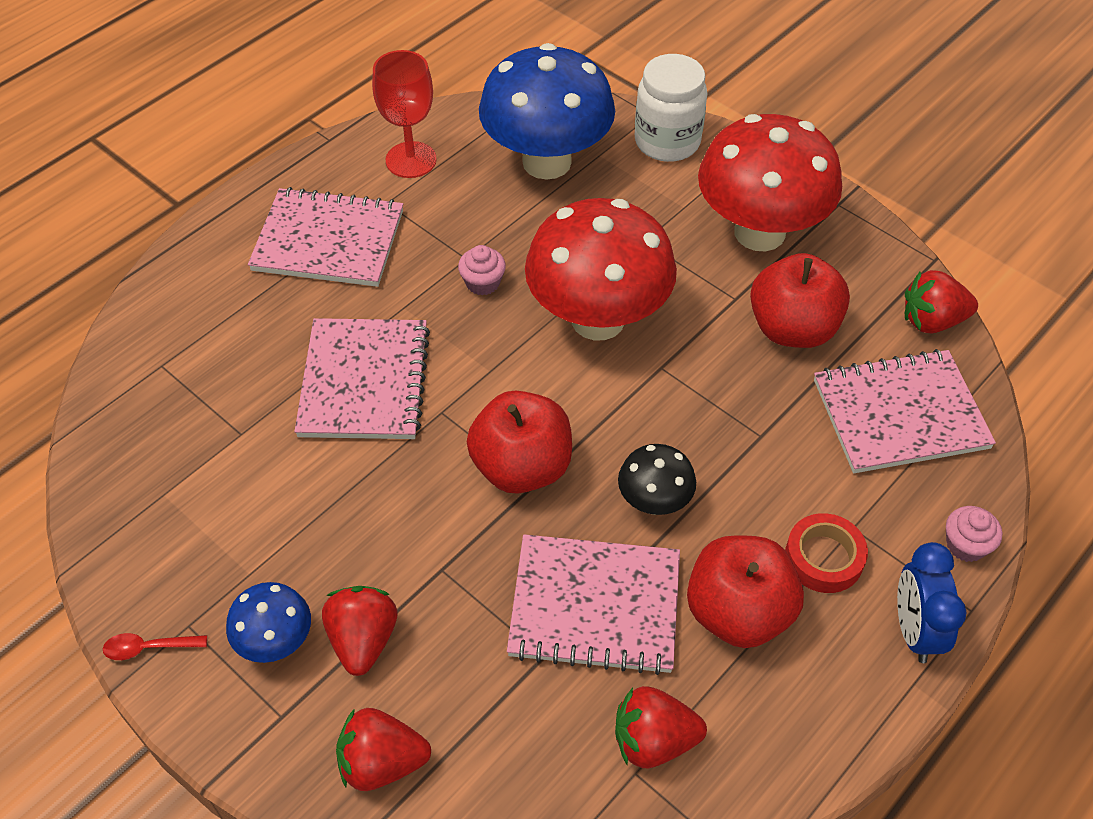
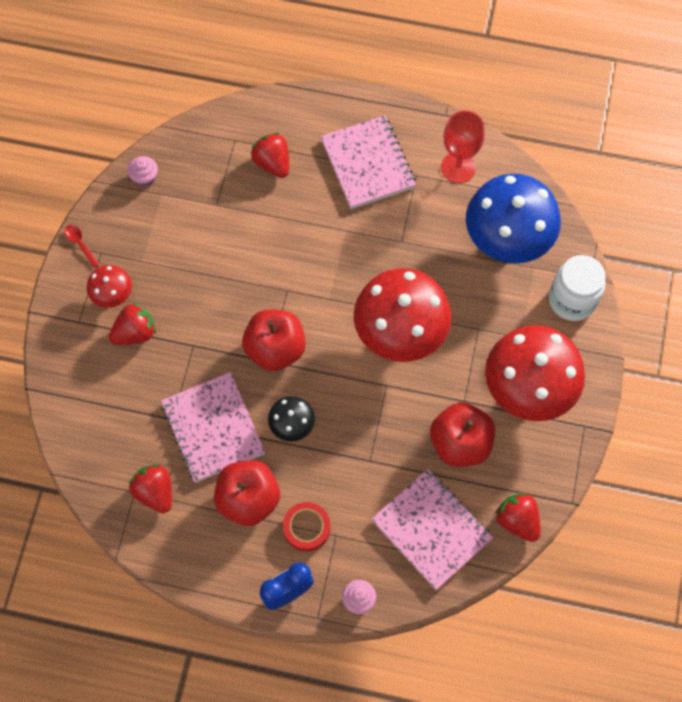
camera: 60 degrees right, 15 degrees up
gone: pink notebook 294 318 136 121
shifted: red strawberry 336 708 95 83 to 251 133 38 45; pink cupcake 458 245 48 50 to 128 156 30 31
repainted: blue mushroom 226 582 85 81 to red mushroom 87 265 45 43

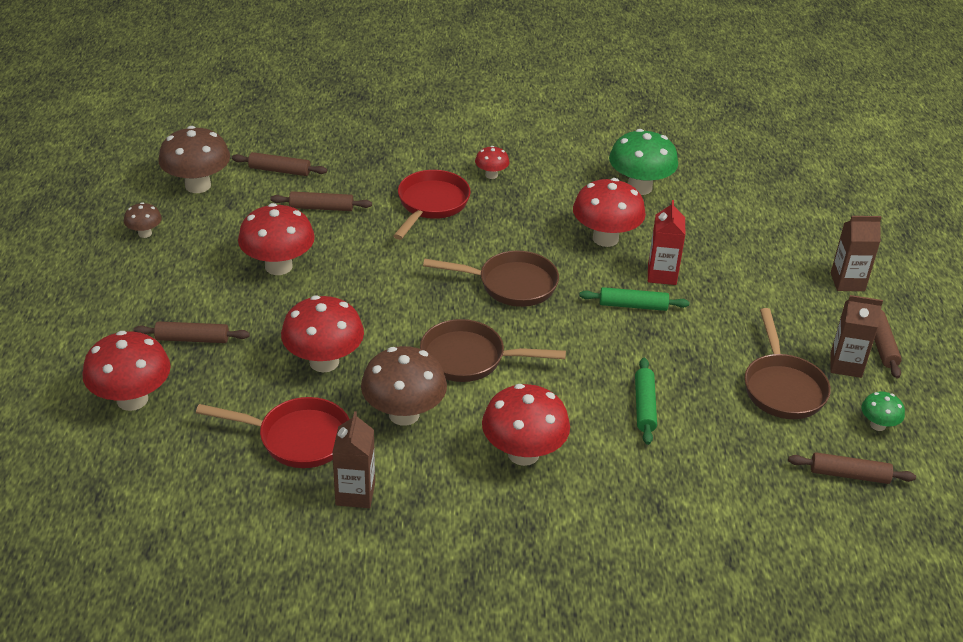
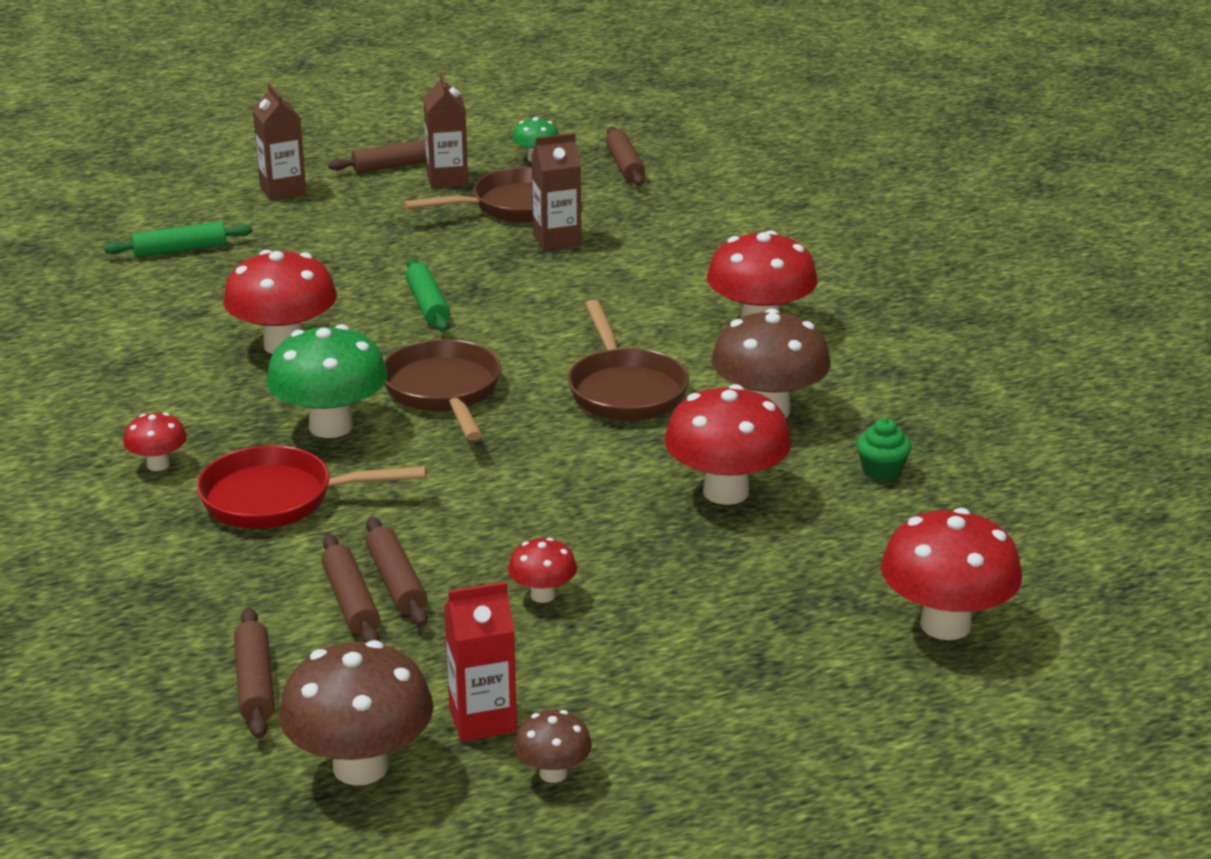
camera: 110 degrees left, 10 degrees down
shifted: brown rolling pin 134 321 116 22 to 366 517 62 110; brown carton 332 411 43 97 to 531 133 50 118; green mushroom 609 129 69 66 to 266 324 122 114; green rolling pin 635 358 22 87 to 104 221 149 36; red carton 648 200 37 85 to 444 582 73 160
swapped: red pan 196 397 153 71 to green cupcake 857 418 55 63
scaled: red mushroom 238 203 77 72 = 508 538 69 65 x0.51

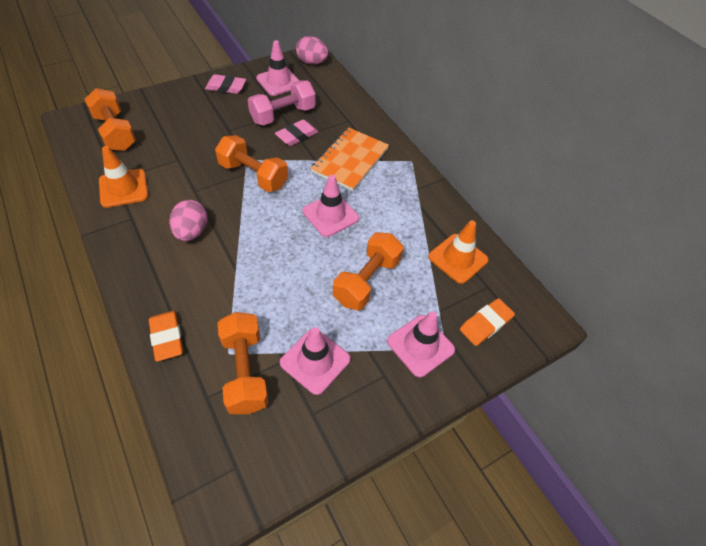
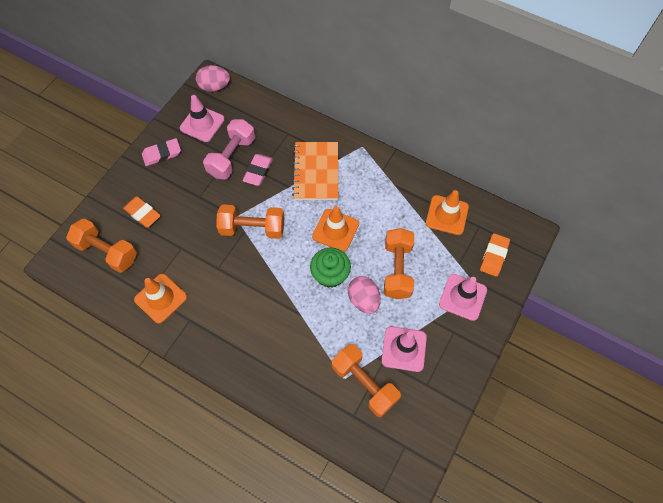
camera: 25 degrees left, 10 degrees up
new: green cupcake 310 248 41 40
shifted: orange eraser 149 311 34 51 to 123 196 38 32; pink egg 169 200 38 41 to 348 276 32 38
repainted: pink traffic cone 302 175 57 62 to orange traffic cone 312 206 47 46

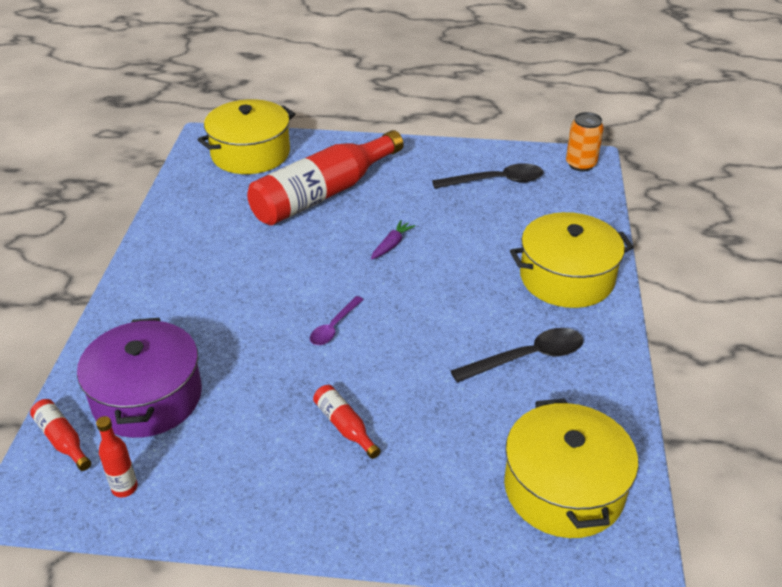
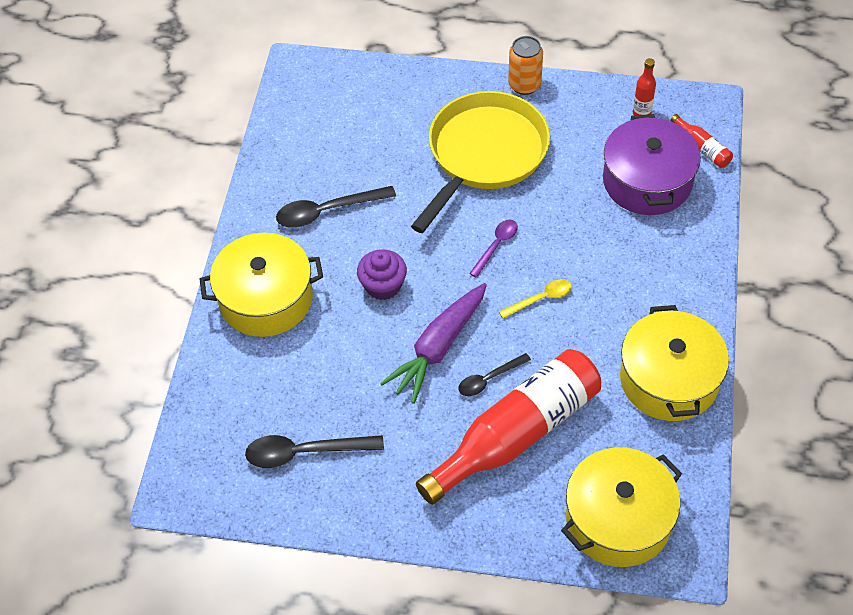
camera: 175 degrees left, 15 degrees up
new: purple cupcake 357 249 50 51; black spoon 458 353 73 43; yellow spoon 499 279 73 40
shifted: yellow pot 504 398 134 140 to 620 305 109 116; orange can 566 112 38 60 to 508 36 35 59
swapped: red bottle 313 385 68 74 to yellow pan 411 91 139 142
scaled: purple carrot 371 220 45 40 = 380 283 107 121 x2.10

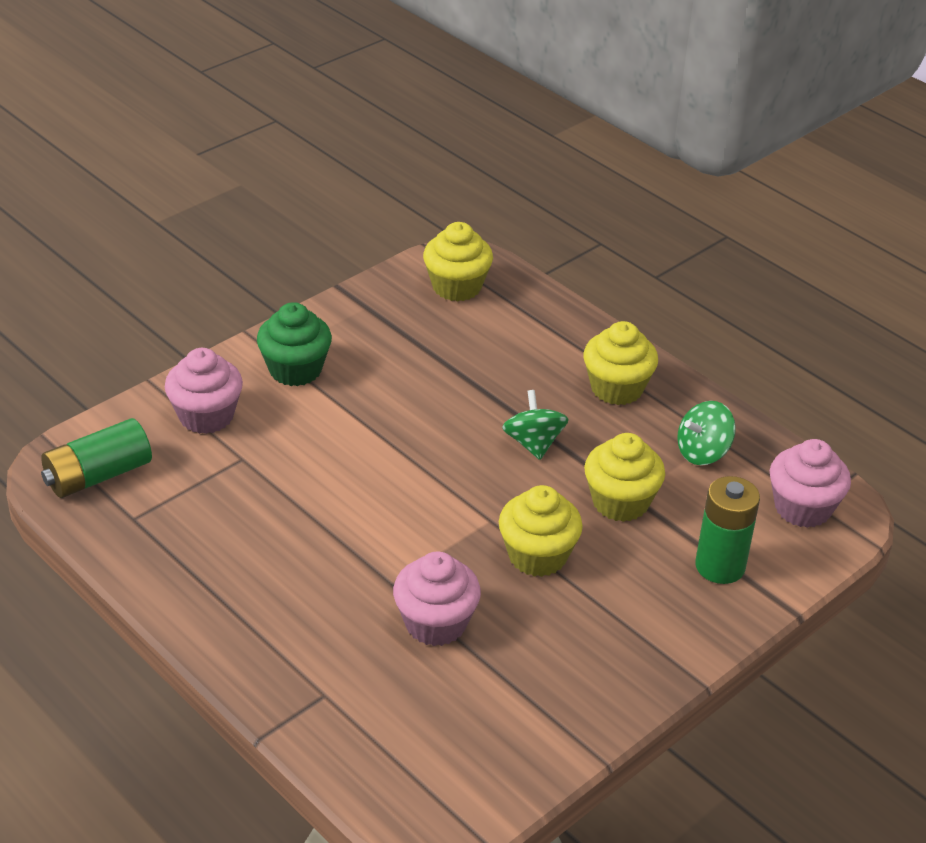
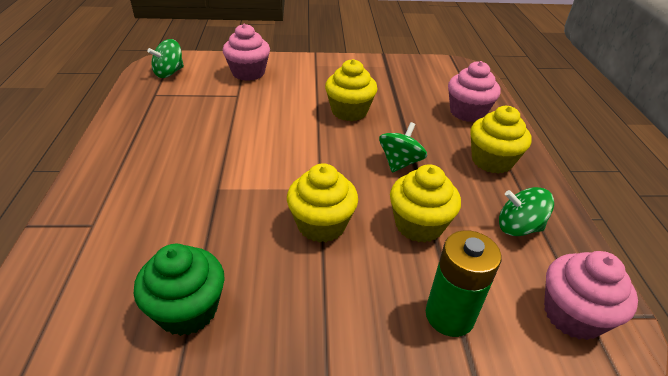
camera: 40 degrees right, 0 degrees up
shifted: green cupcake 257 302 75 84 to 134 244 91 92; pink cupcake 393 552 88 94 to 448 61 53 61; yellow cupcake 423 222 70 80 to 325 59 52 62
swapped: green battery 41 418 111 80 to green spinning top 147 39 37 39

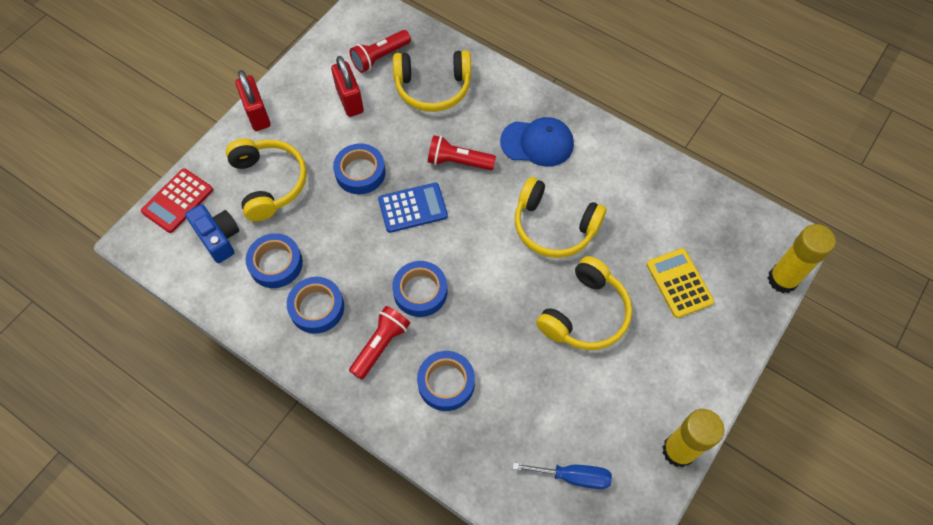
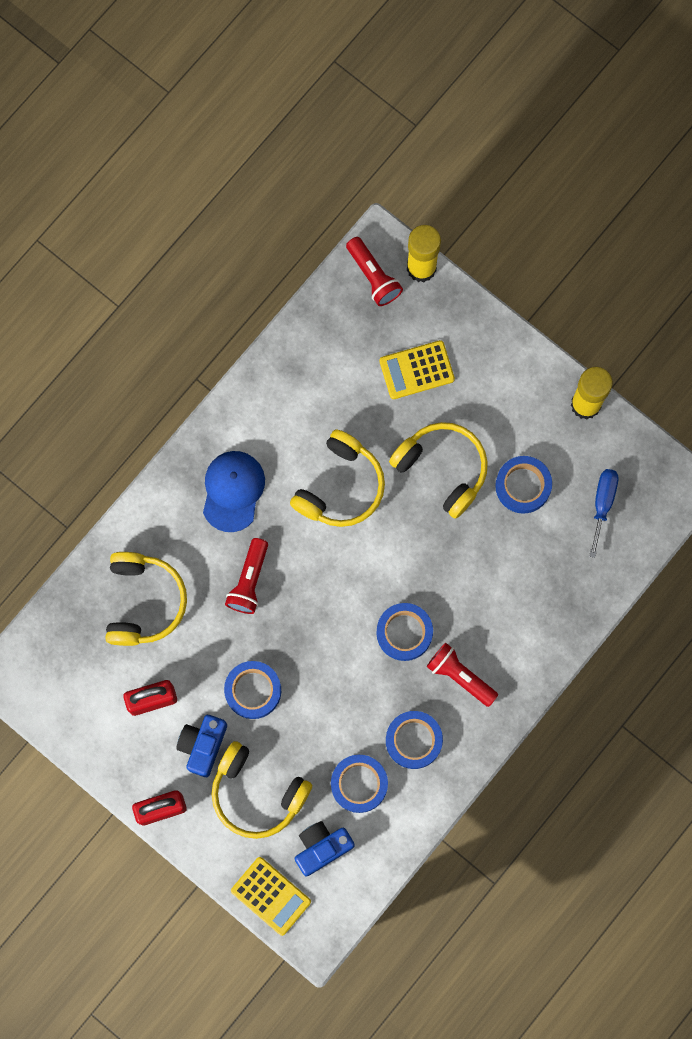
camera: 85 degrees left, 15 degrees up
gone: blue calculator 378 183 70 50
new: blue camera 176 715 51 62
shifted: red flashlight 350 30 61 43 to 346 237 57 69; blue tape 417 351 58 60 to 495 456 57 58
repainted: red calculator 141 168 72 65 to yellow calculator 231 857 80 79
rotated: yellow headphones 226 138 81 83 = 212 741 100 98 135 degrees counterclockwise

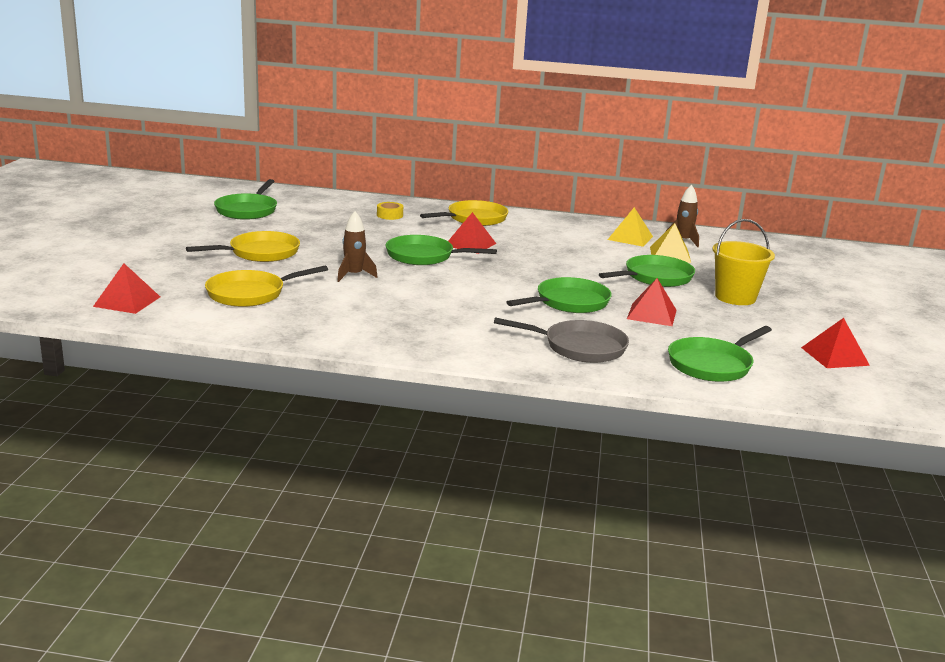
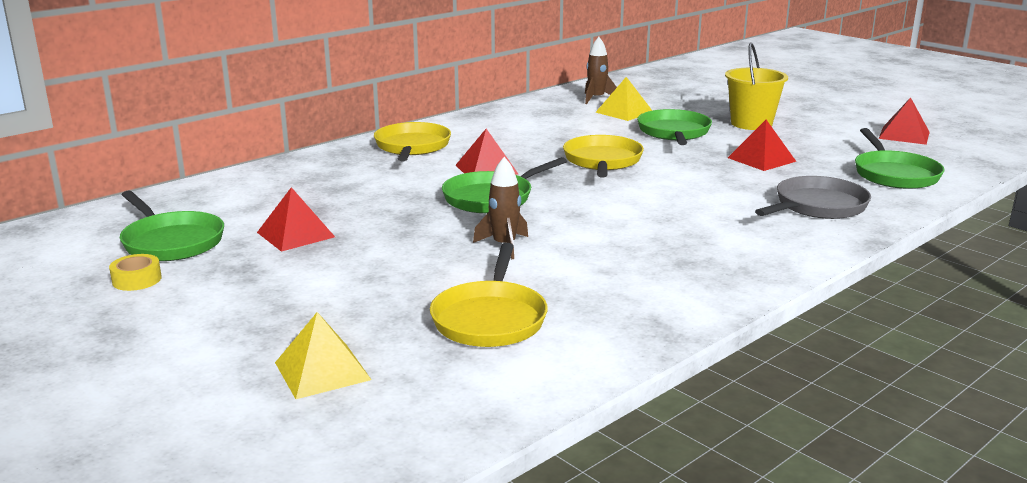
camera: 50 degrees left, 0 degrees up
gone: green pan 507 277 105 36
shifted: red pyramid 93 264 67 50 to 257 187 78 65; yellow pan 186 231 114 31 to 563 135 81 43; yellow tape 377 202 26 18 to 109 254 53 37; yellow pyramid 607 207 46 40 to 275 312 96 87

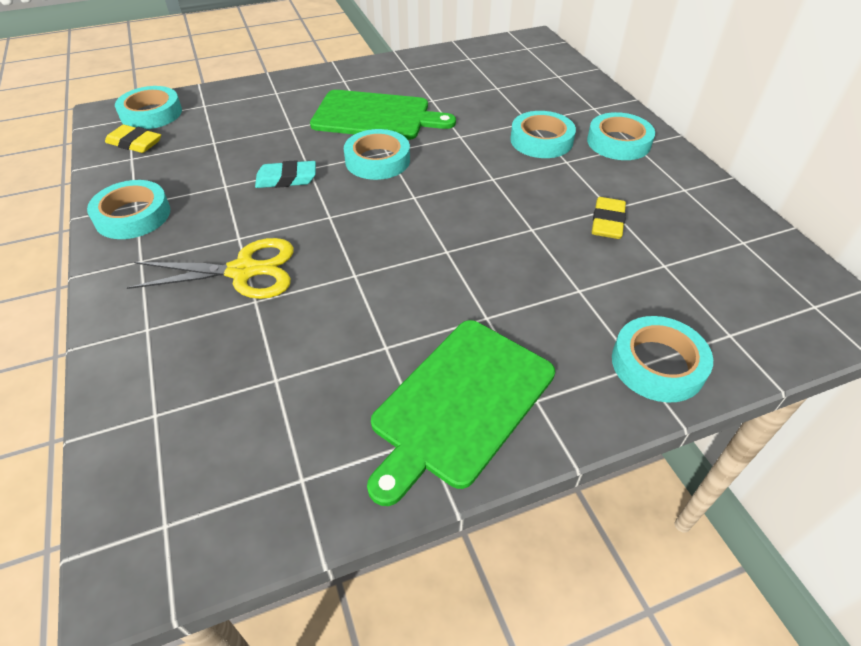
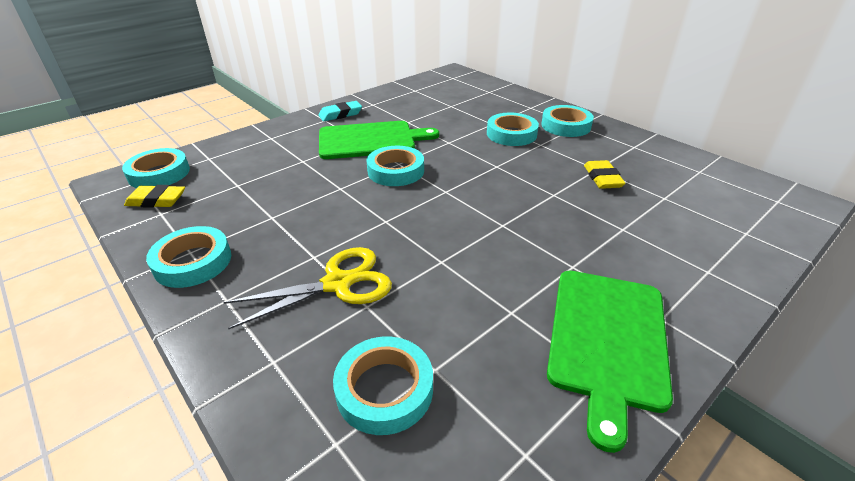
camera: 20 degrees left, 10 degrees down
shifted: turquoise eraser 255 160 61 28 to 318 101 44 20; turquoise tape 612 316 101 87 to 333 336 100 99

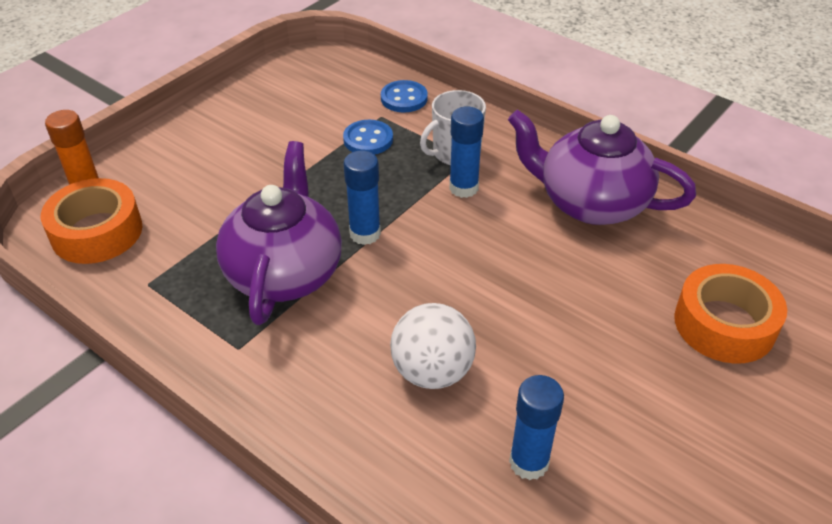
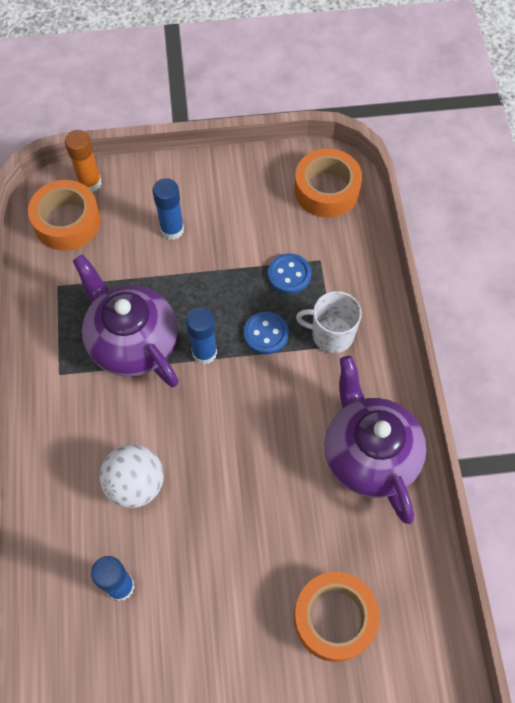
camera: 45 degrees right, 20 degrees up
new: orange tape 294 149 68 69
shifted: blue button 381 80 47 32 to 244 312 45 42; blue glue stick 449 106 35 92 to 152 178 32 62
rotated: purple teapot 216 141 126 184 = 73 254 106 133 90 degrees counterclockwise

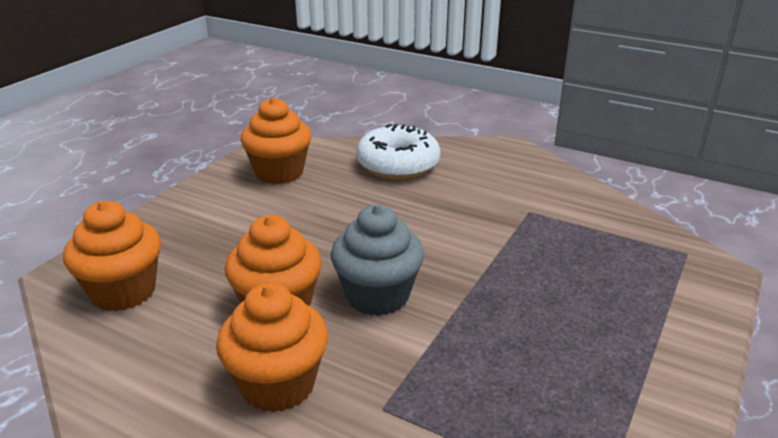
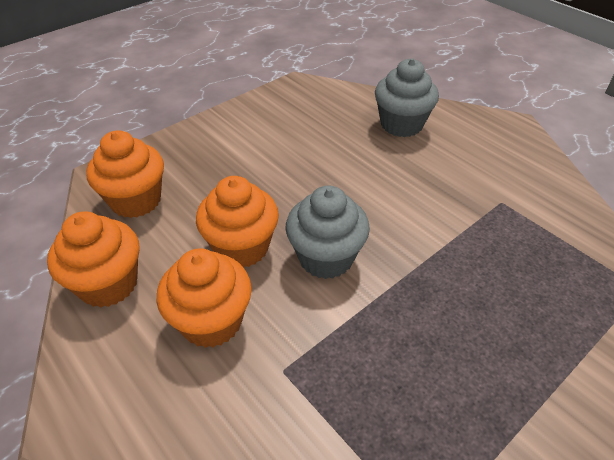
camera: 20 degrees right, 15 degrees up
shifted: orange cupcake 241 97 71 87 to 47 212 93 96
swapped: white donut 356 124 84 56 to grey cupcake 375 58 64 79

